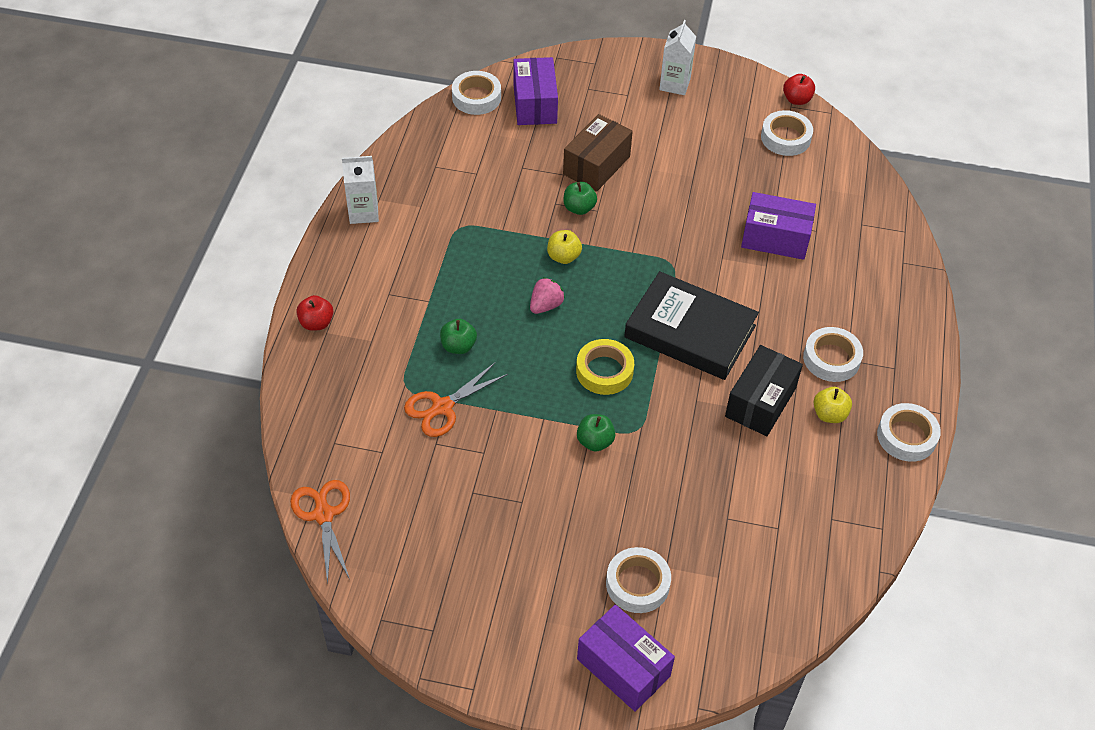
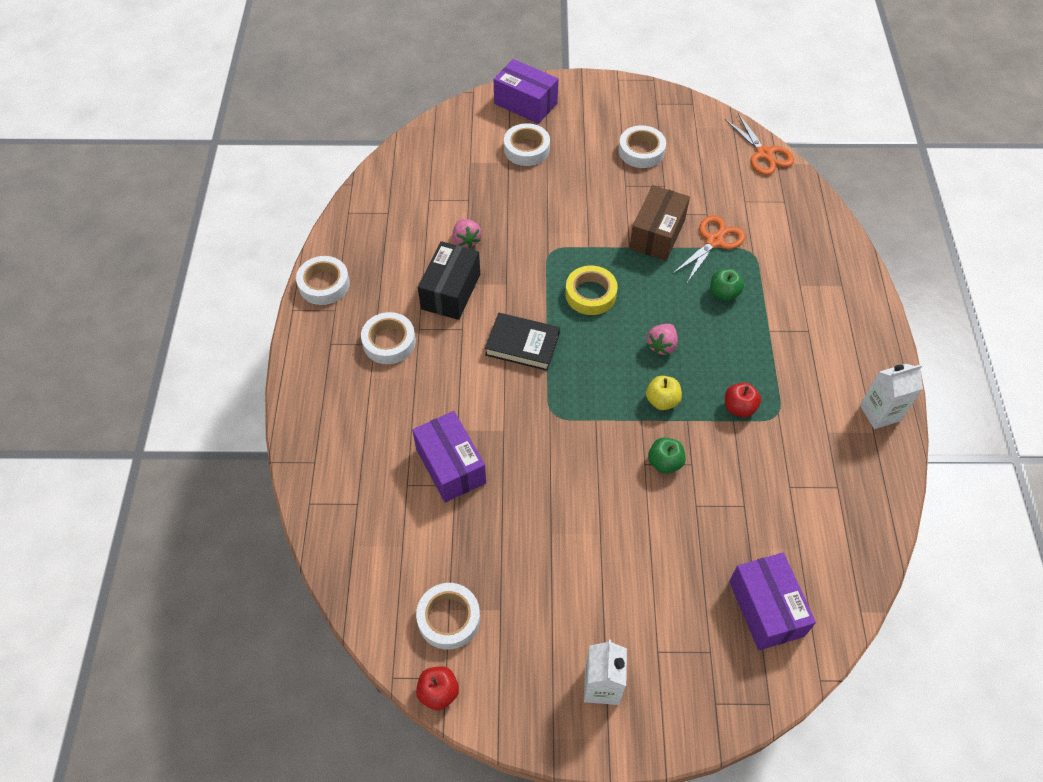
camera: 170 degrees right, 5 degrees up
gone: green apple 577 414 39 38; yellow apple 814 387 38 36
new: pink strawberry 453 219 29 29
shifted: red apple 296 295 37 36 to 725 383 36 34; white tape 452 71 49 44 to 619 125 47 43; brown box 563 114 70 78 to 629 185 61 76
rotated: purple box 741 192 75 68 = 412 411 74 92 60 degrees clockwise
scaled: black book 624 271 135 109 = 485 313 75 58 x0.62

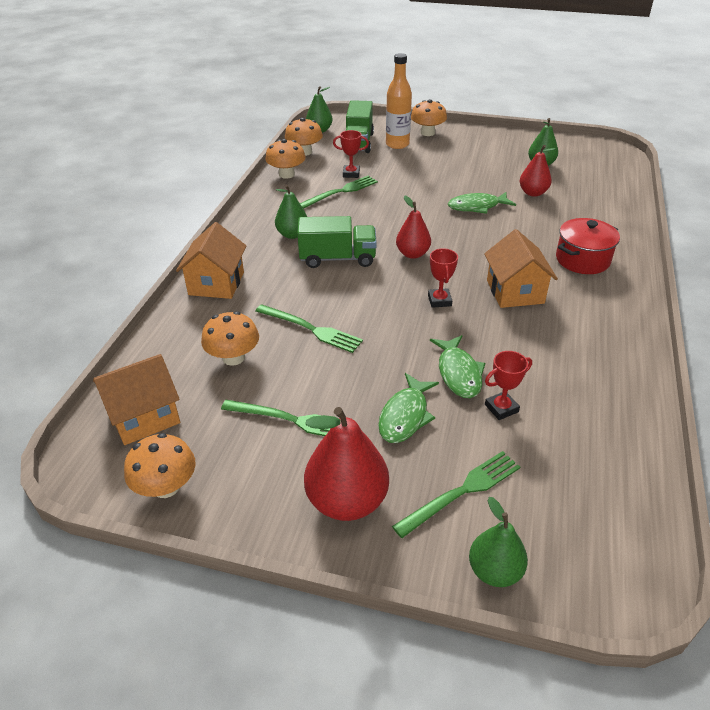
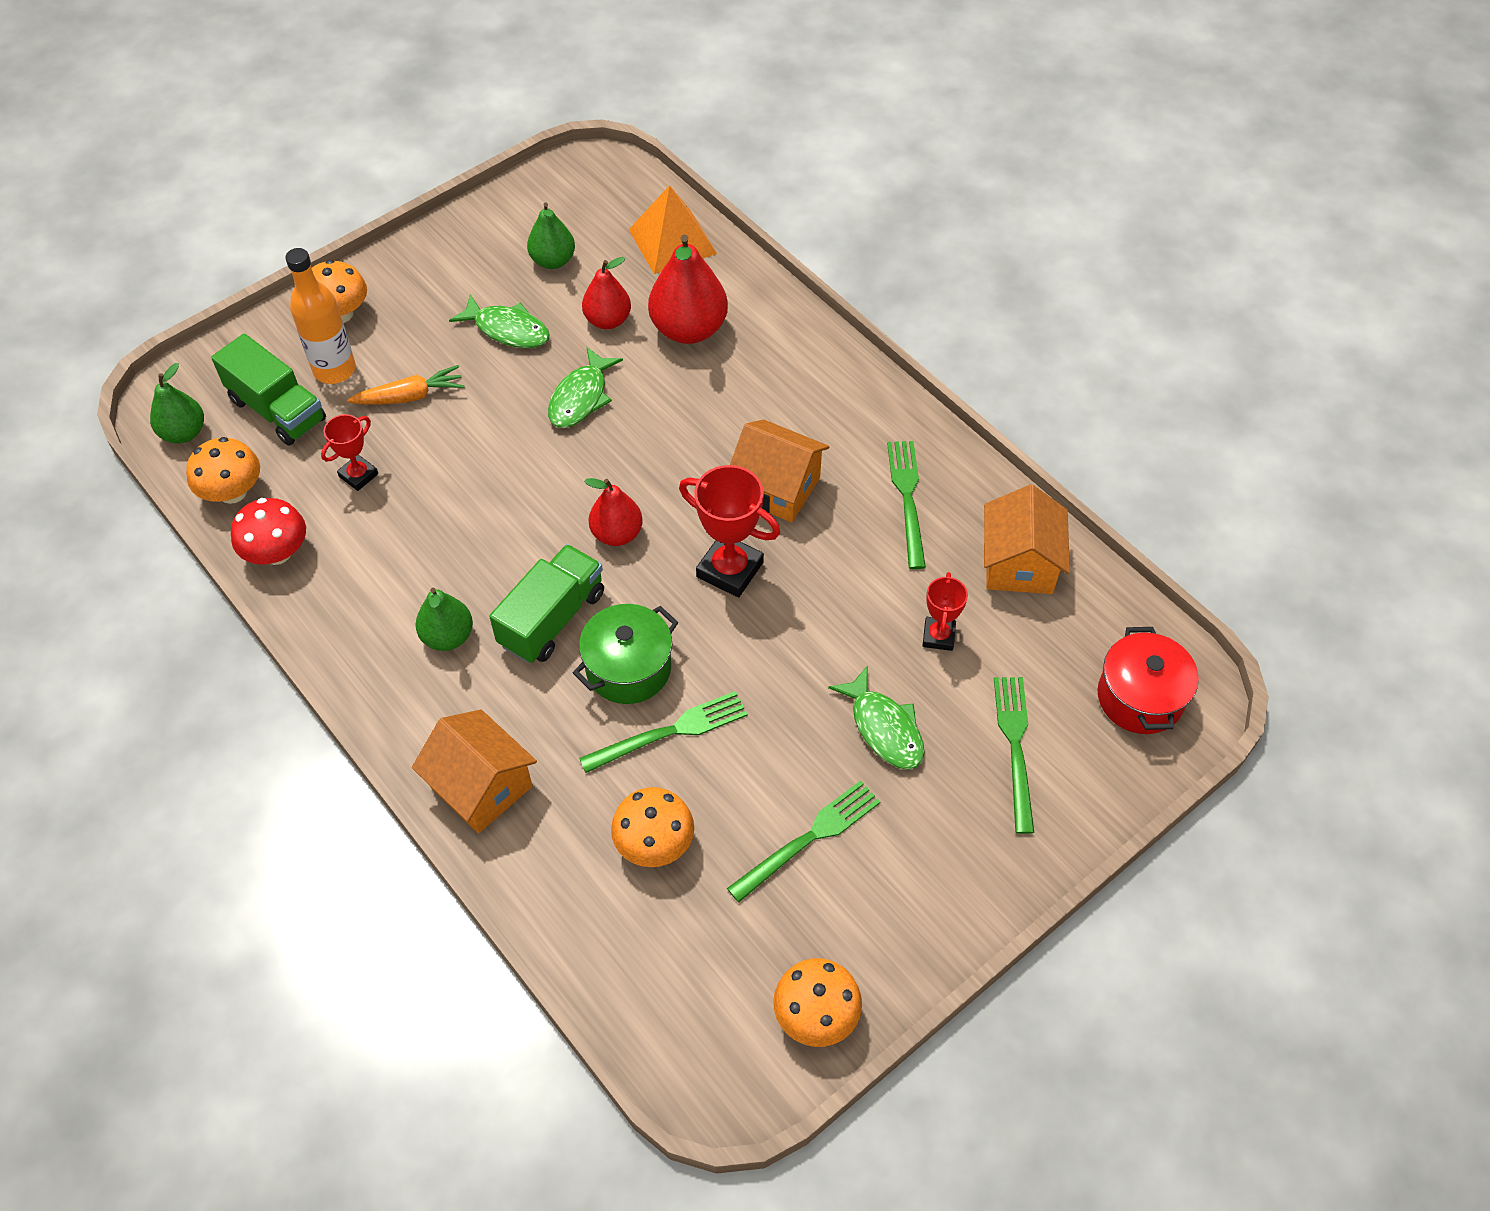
camera: 55 degrees left, 15 degrees up
gone: green pear 469 497 59 90
new: orange carrot 347 365 118 40; green pot 573 604 106 100; orange pyramid 629 185 88 89
shifted: orange house 93 354 87 91 to 984 485 86 109; green fork 300 176 78 33 to 887 441 39 128; red pear 304 407 85 114 to 648 235 80 109; green fish 430 335 55 63 to 449 294 101 54; red pot 556 218 64 56 to 1098 627 101 107
repainted: orange mushroom 265 139 41 40 to red mushroom 231 498 75 67
scaled: red trophy 428 248 30 60 = 679 465 101 132 x1.69

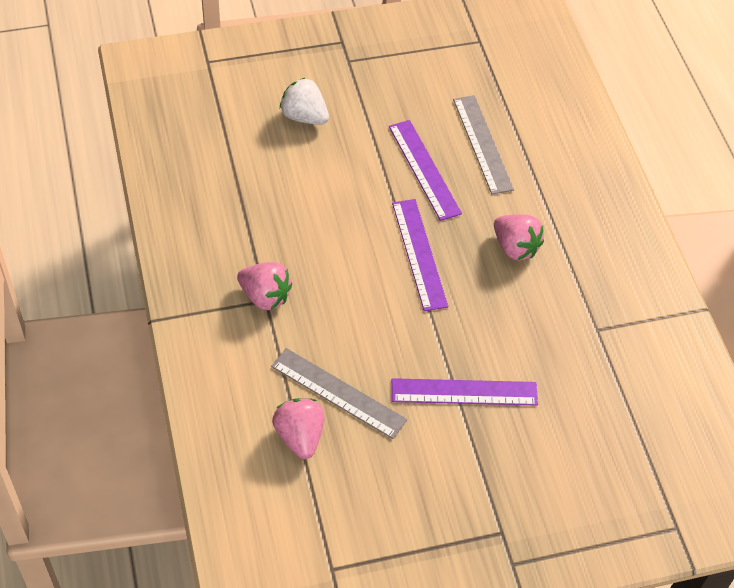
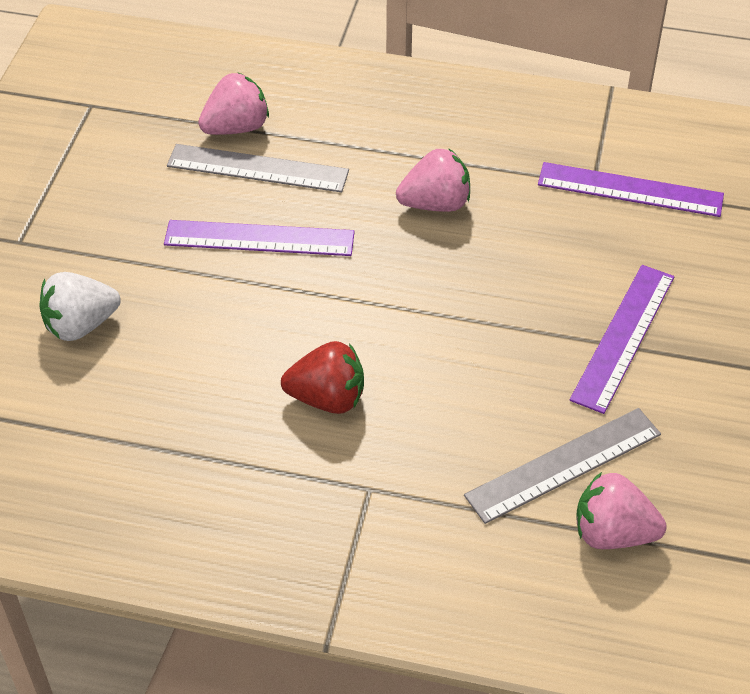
camera: 60 degrees left, 5 degrees down
new: red strawberry 281 341 83 73
shifted: pink strawberry 237 262 55 48 to 198 72 71 63; purple ruler 392 199 56 112 to 538 162 186 55

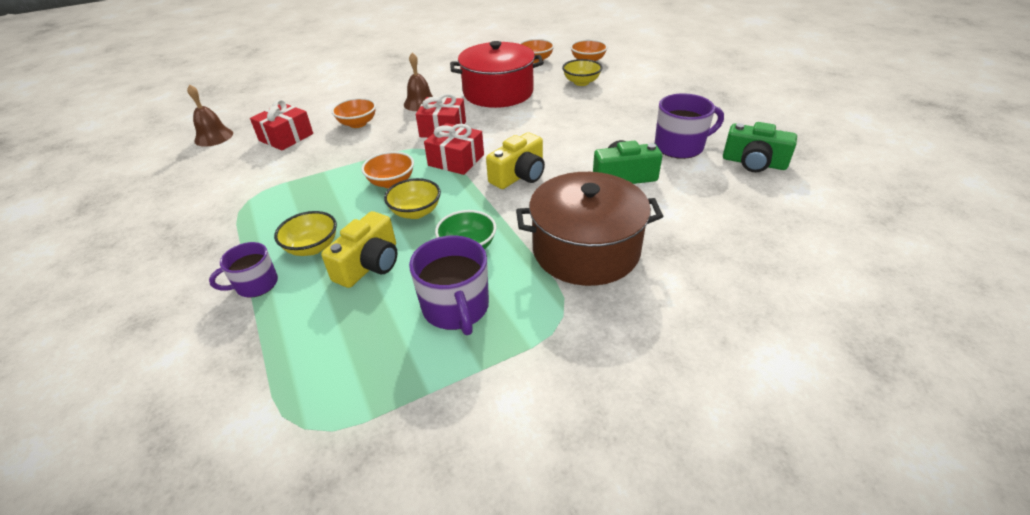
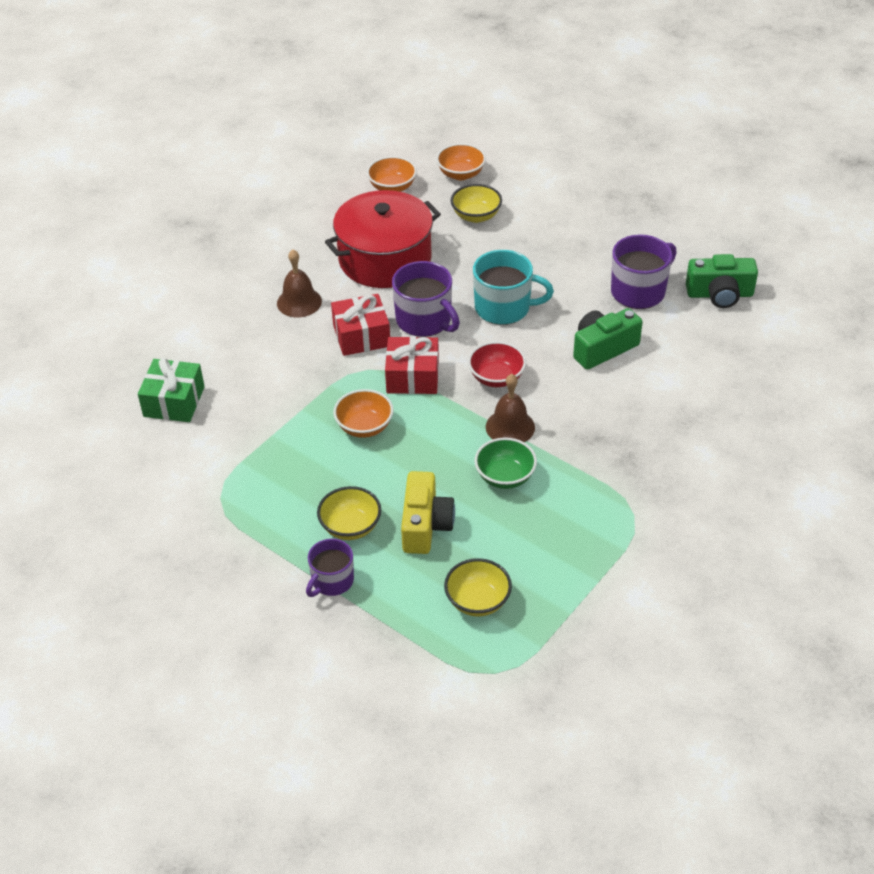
camera: 25 degrees left, 5 degrees up
gone: orange bowl 331 98 45 30; brown pot 516 172 147 114
new: turquoise mug 473 250 81 75
shifted: brown bell 187 84 46 63 to 486 374 49 68; yellow bowl 384 178 57 41 to 444 558 68 59; purple mug 409 235 80 100 to 392 261 68 76
swapped: yellow camera 486 132 59 57 to red bowl 468 341 58 46
repainted: red gift 250 99 63 52 to green gift 138 358 67 64

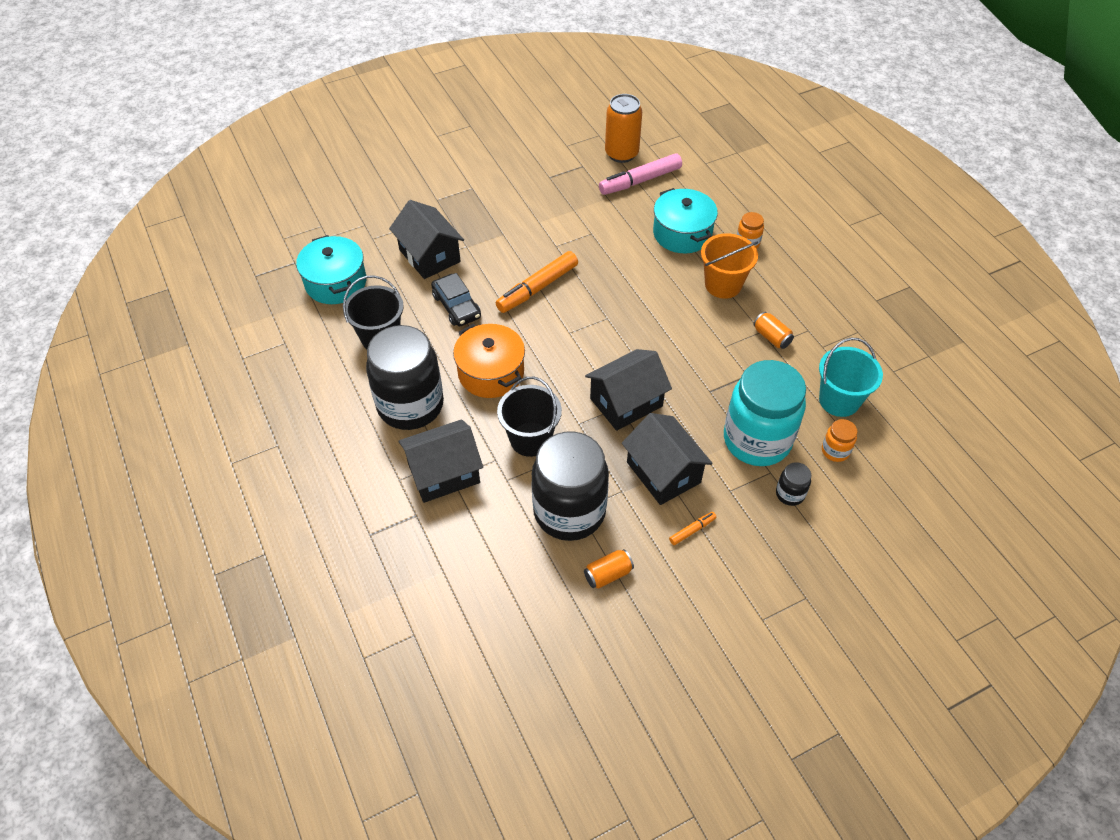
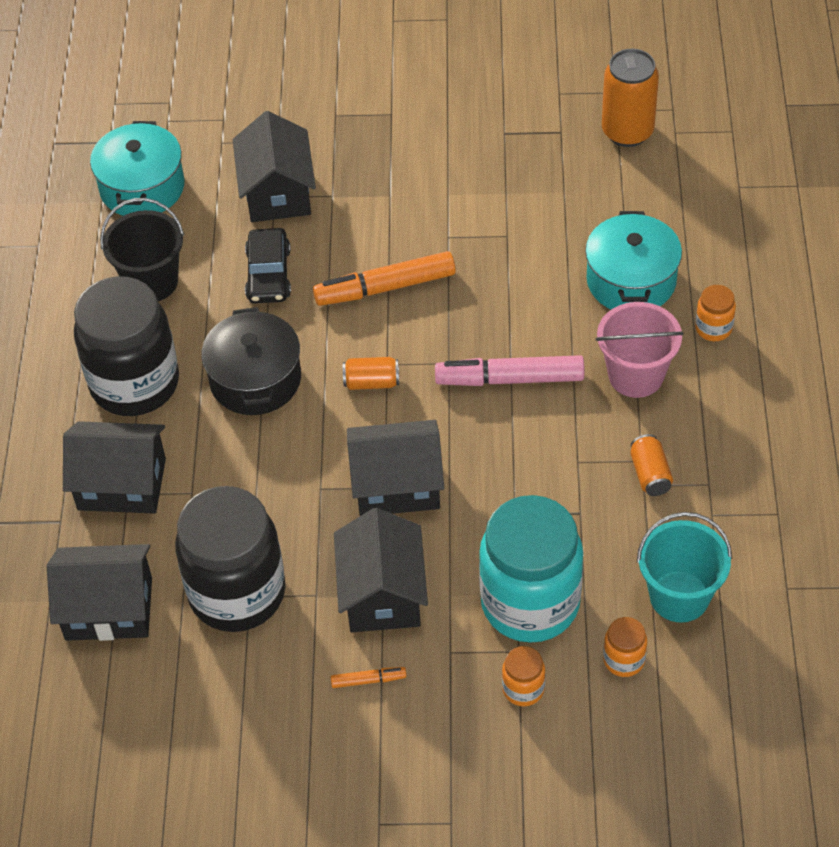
camera: 30 degrees right, 0 degrees up
gone: black bucket 497 377 65 80
new: black house 47 544 105 97
shifted: orange can 584 549 50 40 to 343 357 56 33; pink marker 599 153 83 42 to 435 355 150 31
repainted: orange pot 453 324 72 74 to black pot 201 307 100 108; orange bucket 701 233 57 66 to pink bucket 596 302 88 96; black jar 776 462 35 44 to orange jar 502 646 43 60

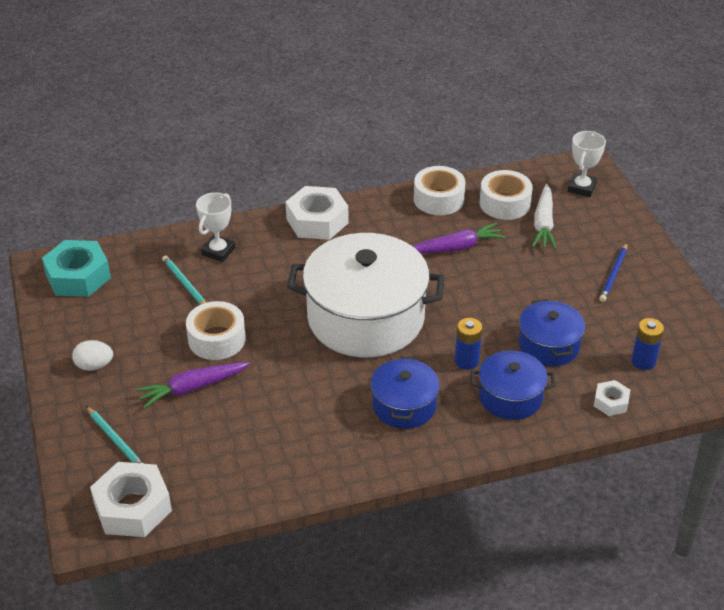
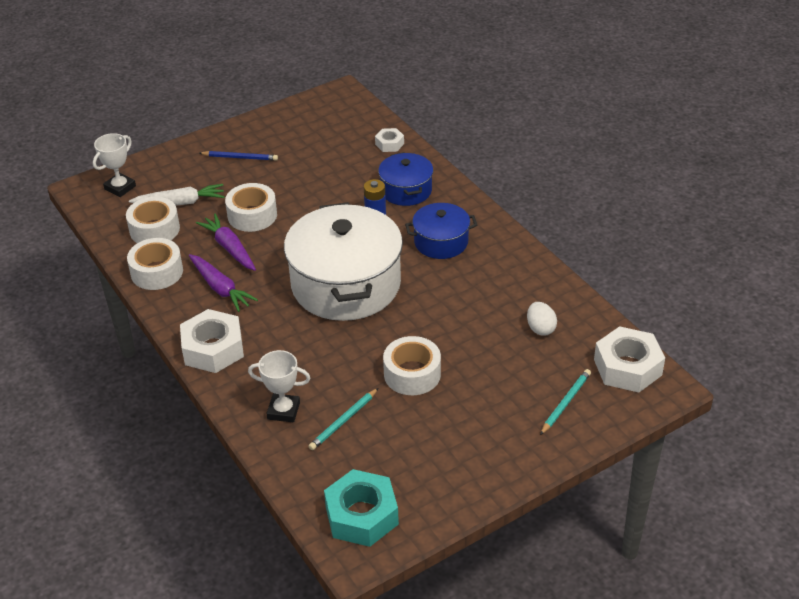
camera: 105 degrees left, 0 degrees up
gone: blue pot 519 299 66 67; blue battery 631 318 33 52
new: white tape 225 183 52 49
shifted: white egg 72 340 41 31 to 527 302 30 34; purple carrot 135 362 115 46 to 189 254 69 58
rotated: white trophy 568 131 38 66 = 93 133 43 64 60 degrees counterclockwise

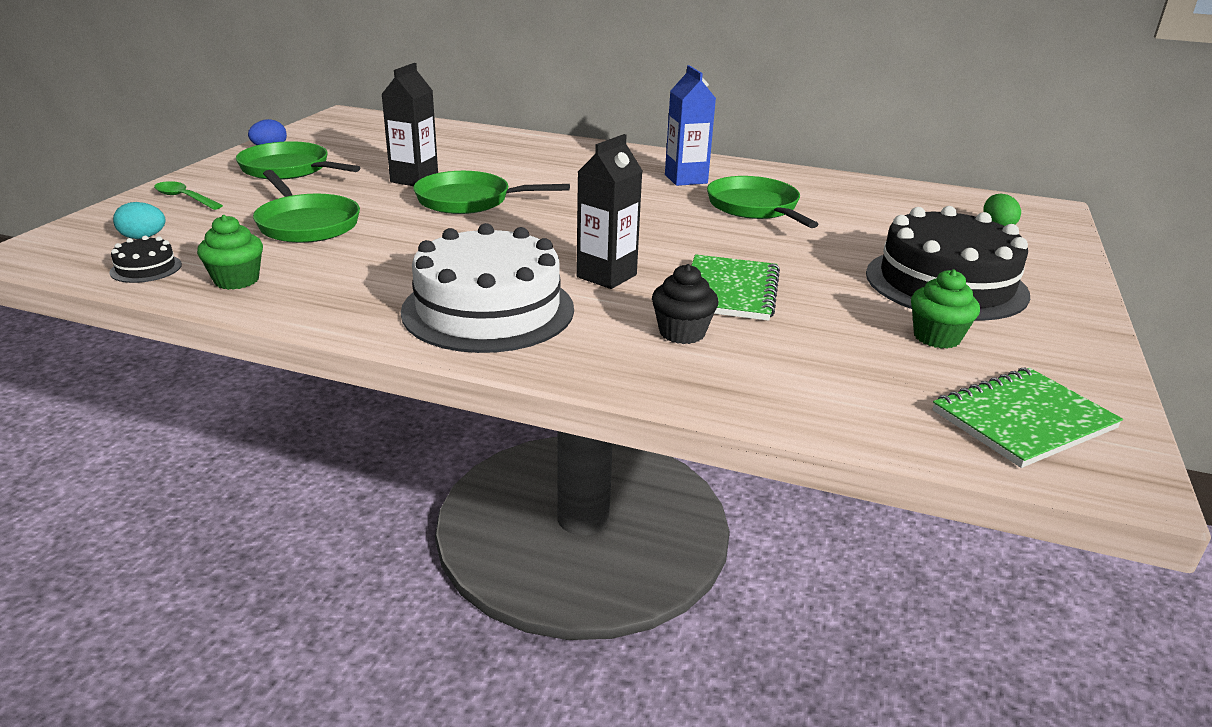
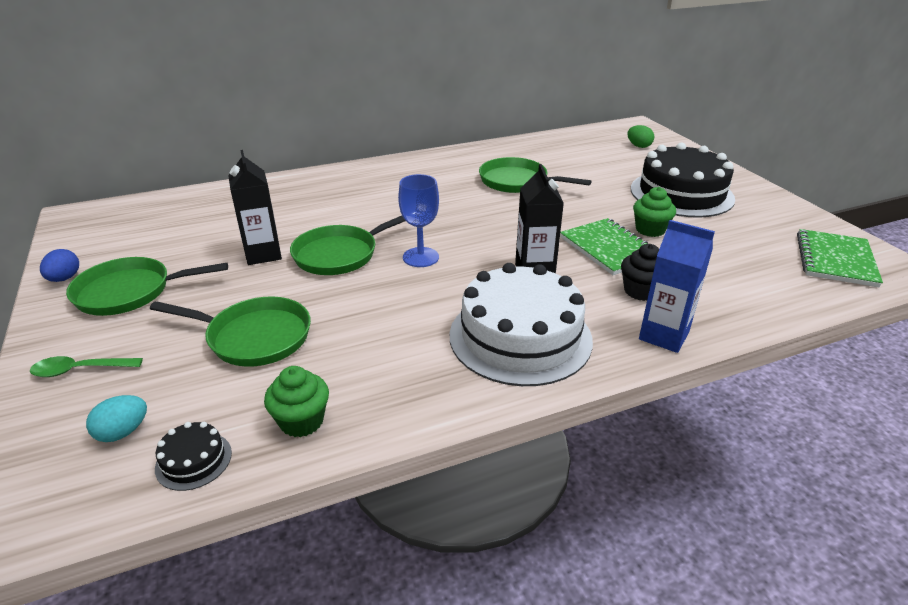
camera: 40 degrees left, 5 degrees up
new: blue goblet 398 174 41 93
shifted: blue carton 665 65 51 121 to 639 220 76 133; green cupcake 911 269 69 80 to 633 187 43 50

